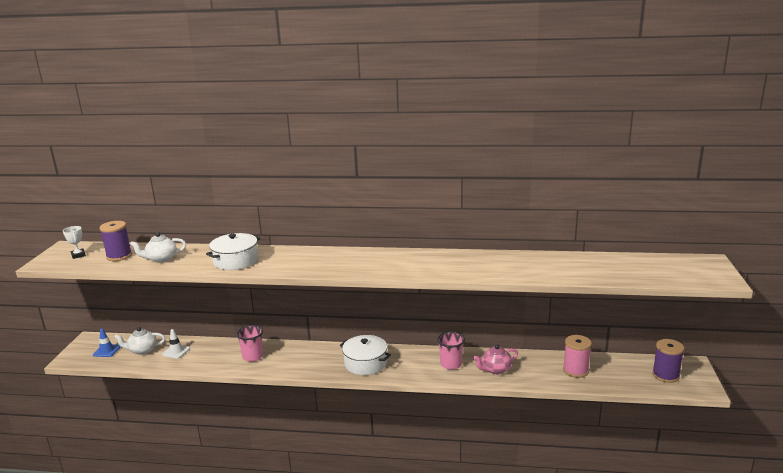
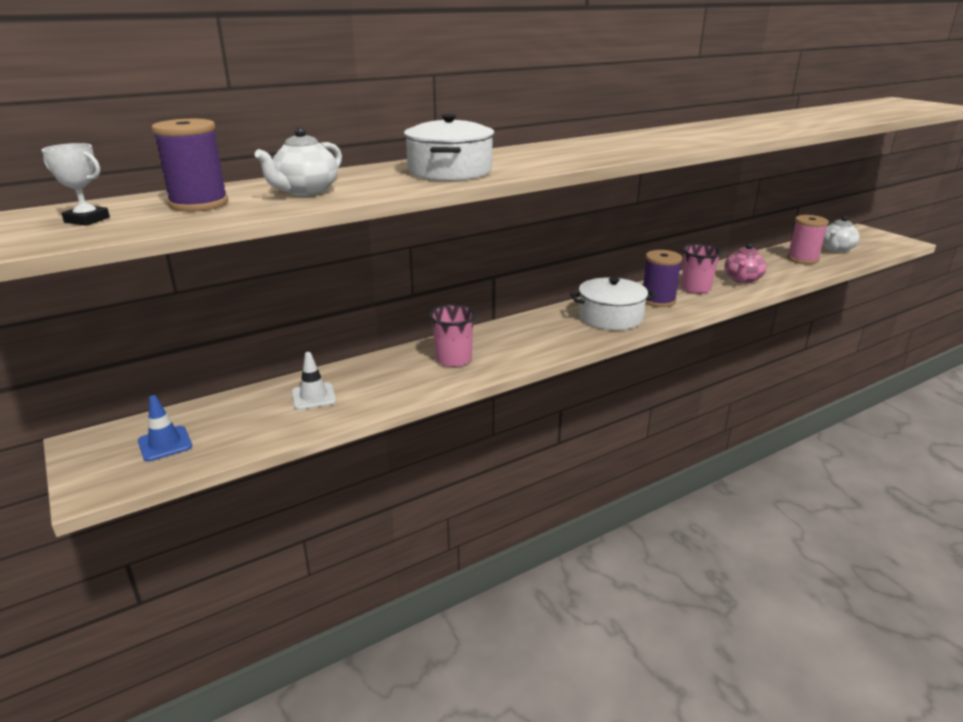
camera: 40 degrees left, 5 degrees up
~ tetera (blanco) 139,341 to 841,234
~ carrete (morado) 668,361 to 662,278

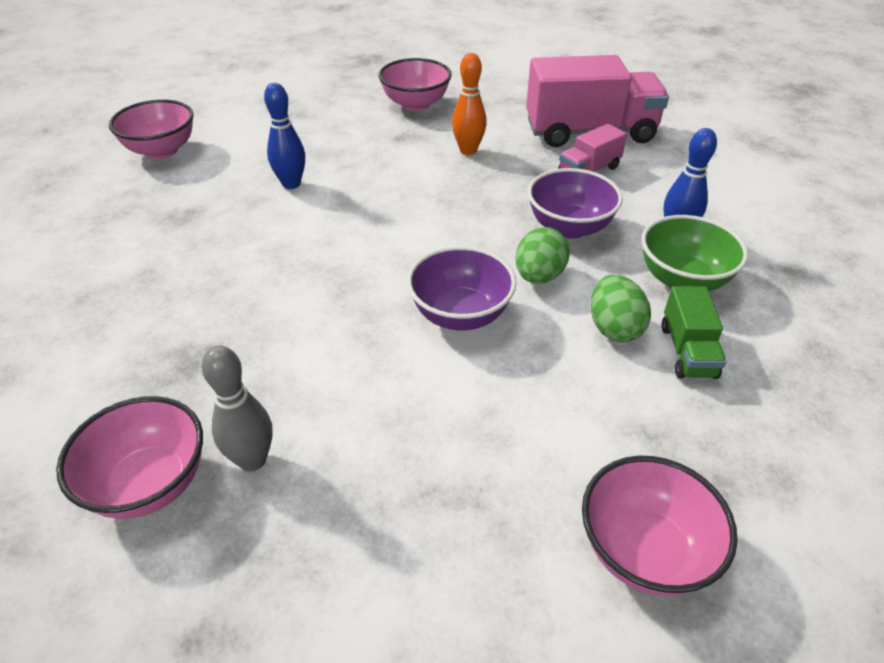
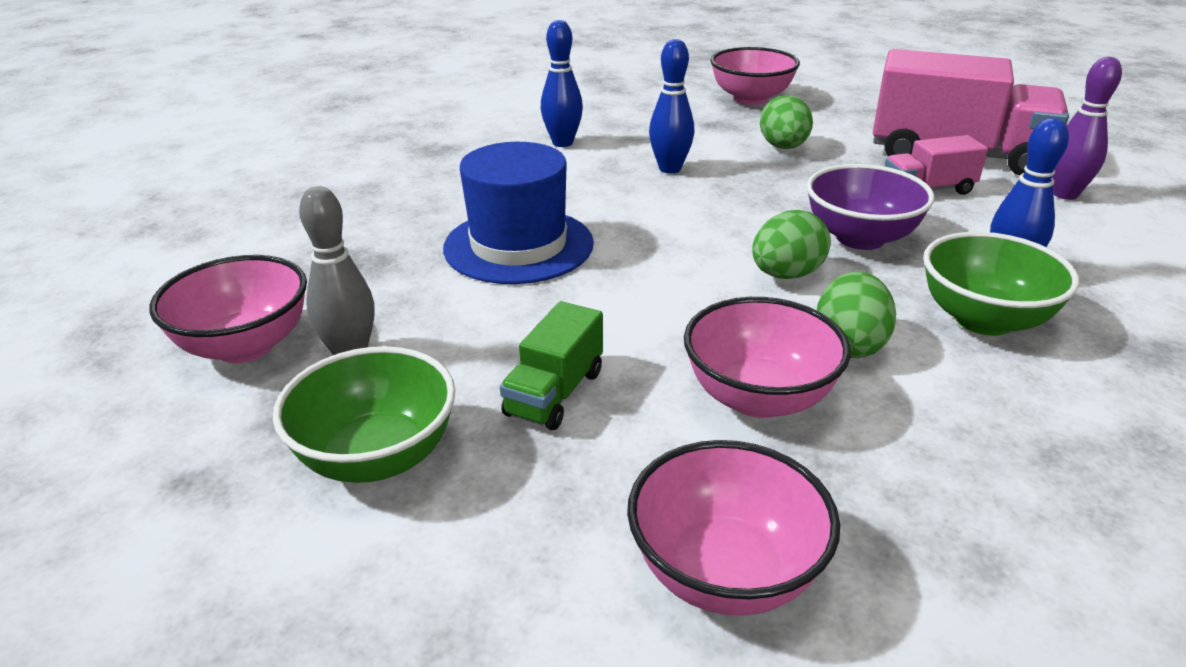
camera: 25 degrees right, 10 degrees down
~ cuenco (rosa) 151,129 to 767,357
- cuenco (morado) 461,288
~ bolo (naranja) 469,104 to huevo (verde) 786,122
~ camión (verde) 693,332 to 551,365
+ cuenco (verde) 364,414
+ sombrero (azul) 518,213
+ bolo (azul) 671,106
+ bolo (morado) 1087,128

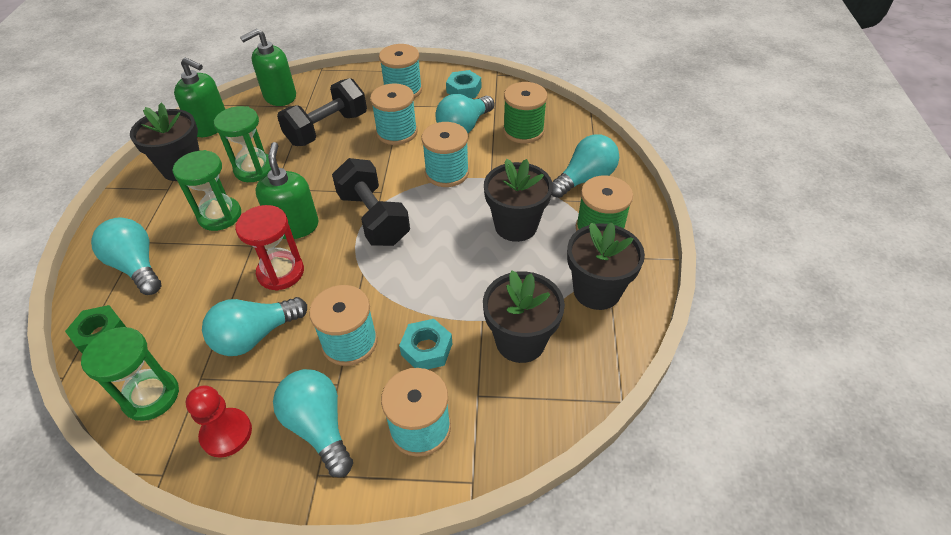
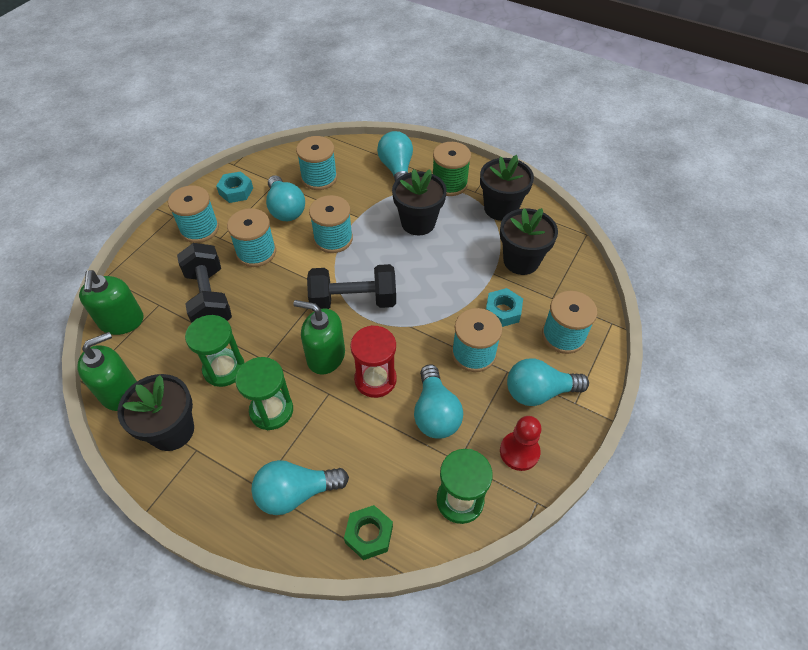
camera: 65 degrees left, 5 degrees up
~ carrete (verde) 525,112 to carrete (turquesa) 316,163

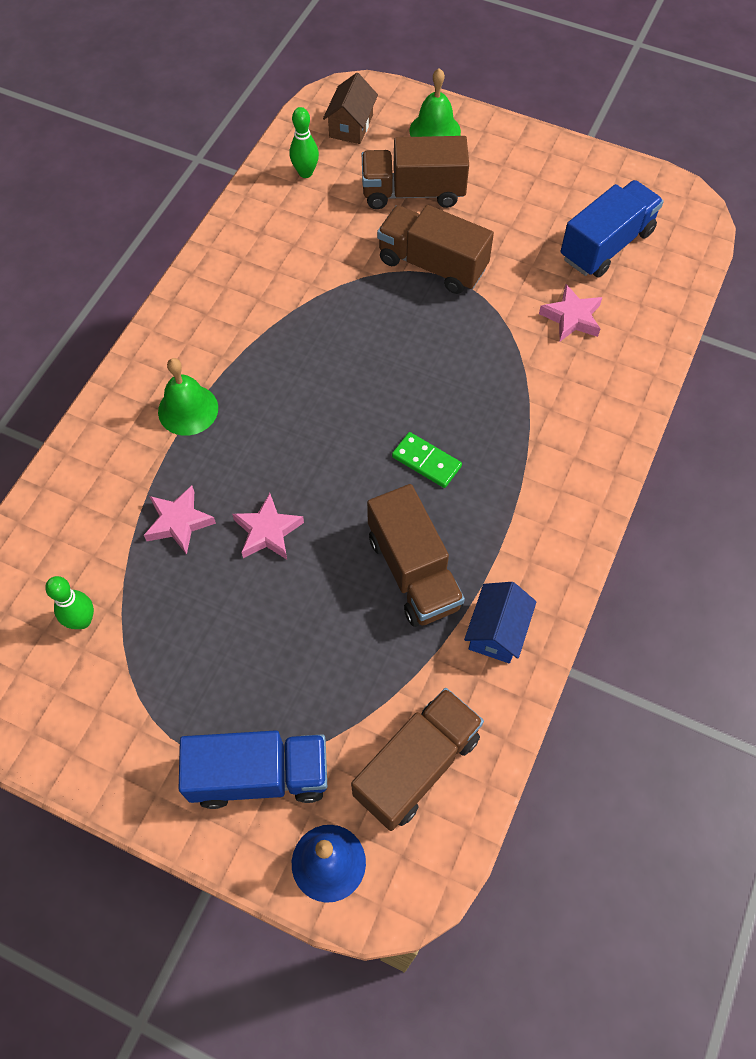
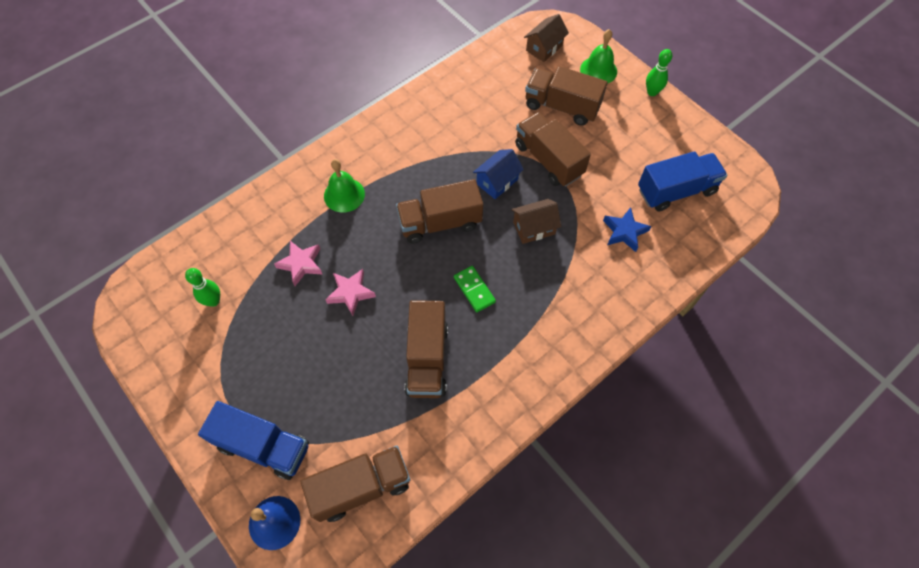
camera: 25 degrees right, 0 degrees up
~ bolo (verde) 304,142 to 659,72
~ casa (azul) 500,622 to 498,174
~ estrella (rosa) 570,313 to estrella (azul) 627,229
+ camión (marrón) 439,211
+ casa (marrón) 536,221

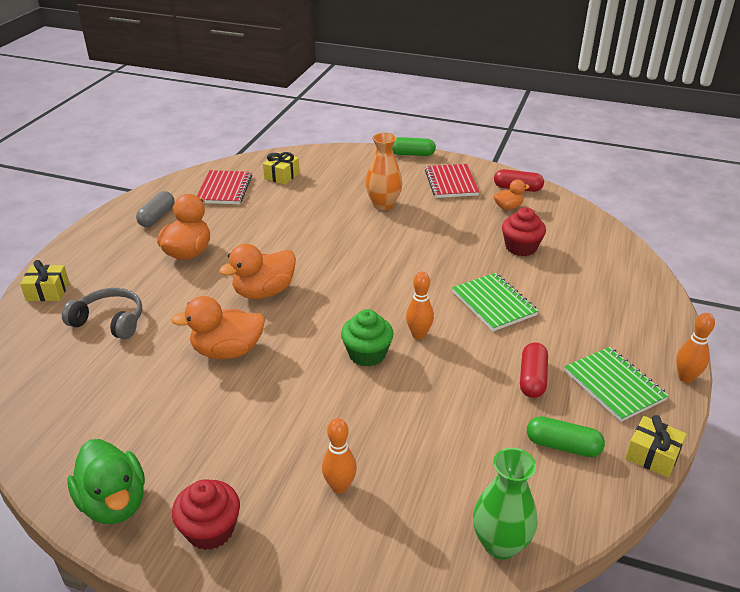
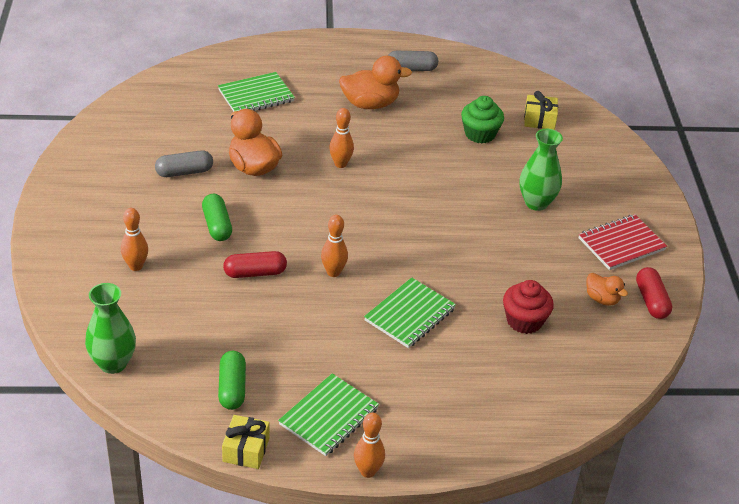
camera: 65 degrees right, 5 degrees up
- regalo (amarillo) 44,280
~ auriculares (gris) 102,313 to cuaderno (verde) 256,92
- pato (verde) 106,481
- magdalena (rojo) 206,514
- cuaderno (rojo) 224,187
~ pato (naranja) 257,271 to bolo (naranja) 341,138
~ magdalena (verde) 367,338 to 482,120
~ florero (naranja) 384,171 to florero (verde) 541,170
~ cápsula (verde) 414,146 to 217,217
~ cápsula (rojo) 534,370 to 255,264
+ cápsula (gris) 184,163

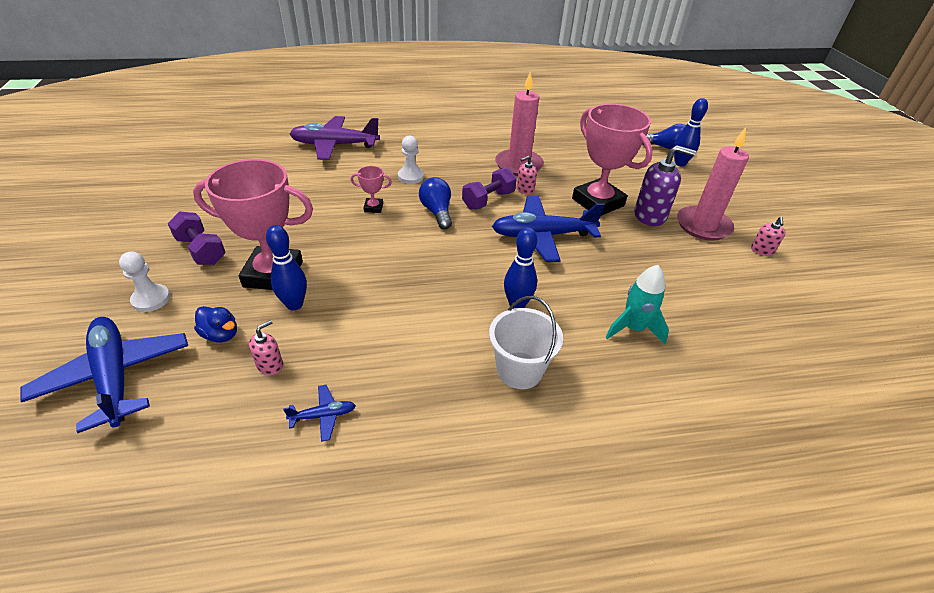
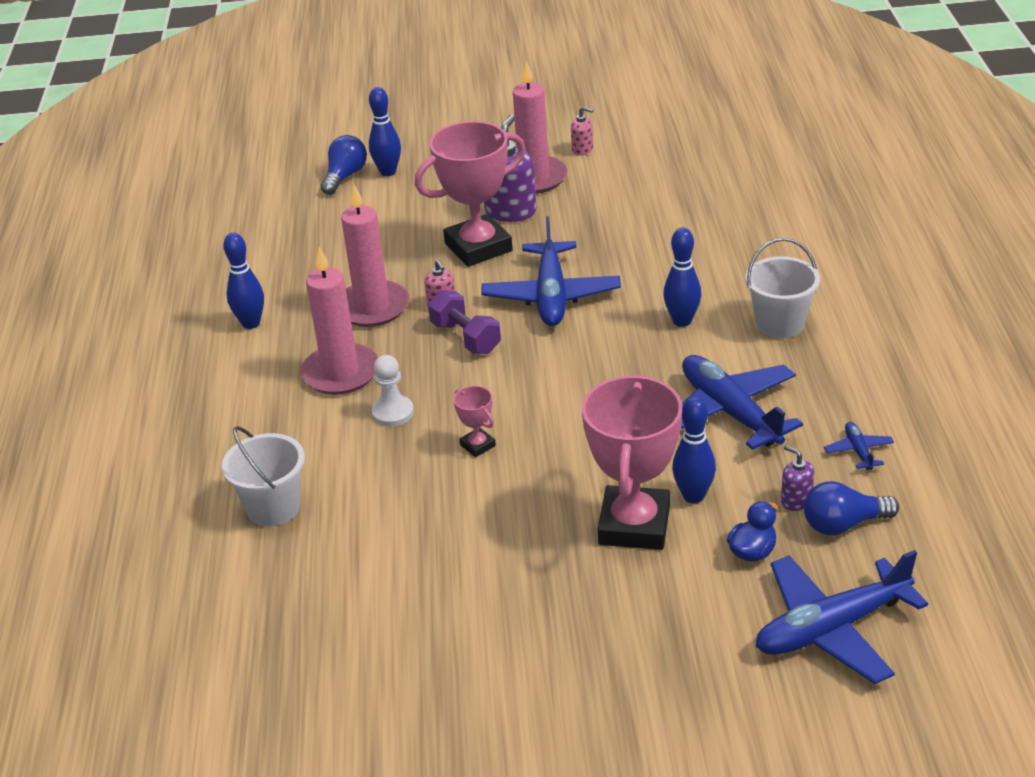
camera: 80 degrees left, 5 degrees down
- peón (blanco) 144,281
- mancuerna (morado) 197,238
~ dispensador de jabón (rosa) 266,347 to dispensador de jabón (morado) 797,478
~ avión (morado) 335,138 to balde (blanco) 263,476
~ trofeo (rosa) 371,189 = 475,421 45 degrees counterclockwise
~ bombilla (azul) 435,203 to 851,508
- cohete (turquesa) 637,305
+ bolo (azul) 243,281
+ vela (rosa) 339,321
+ avión (azul) 742,402

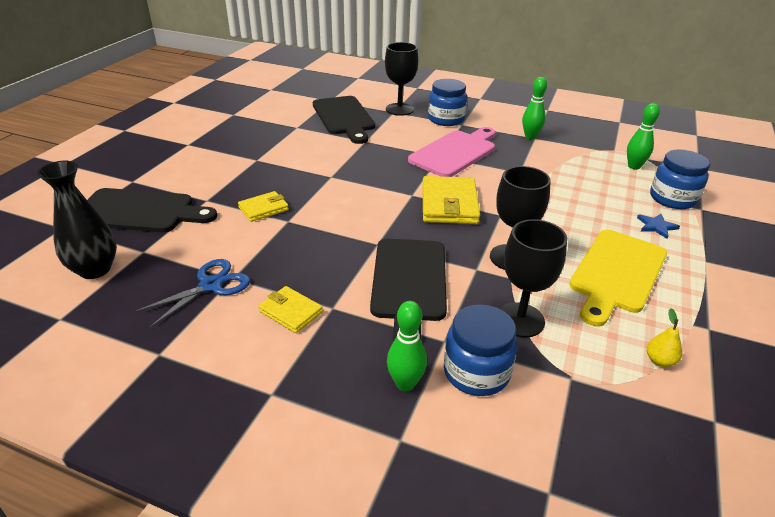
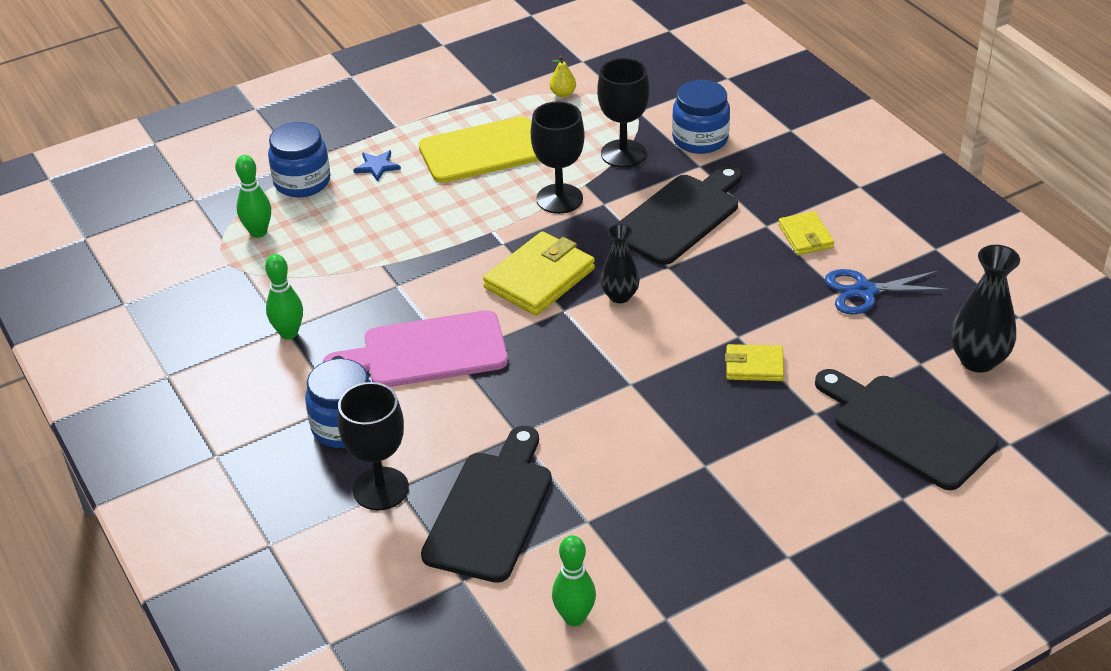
camera: 140 degrees left, 5 degrees up
~ bolo (verde) 407,346 to 574,580
+ florero (negro) 620,263

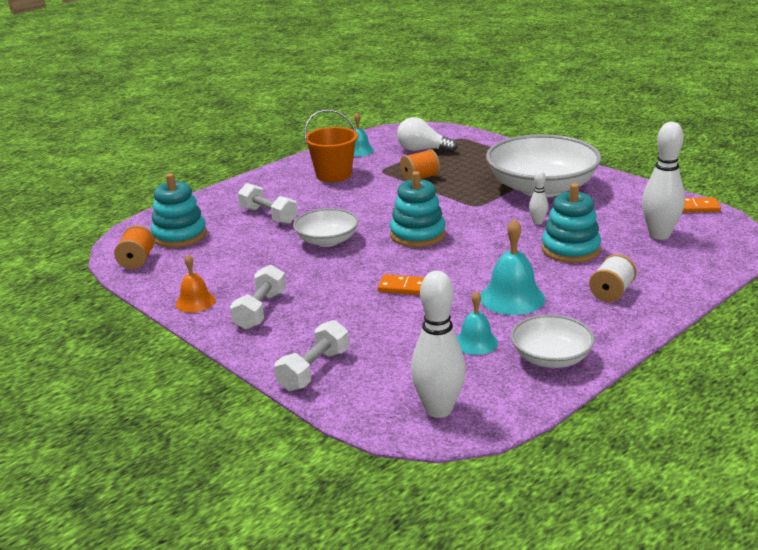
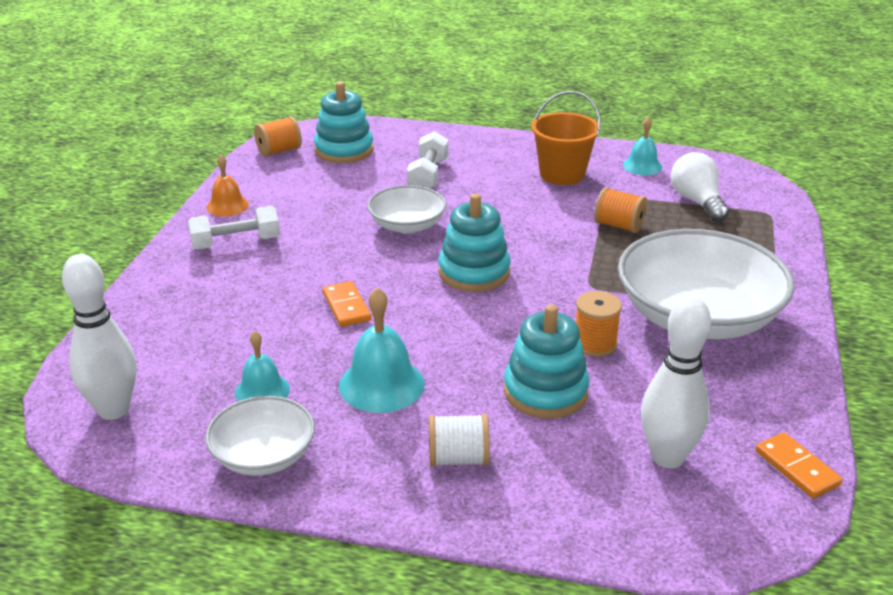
camera: 55 degrees right, 5 degrees up
- mancuerna (blanco) 312,355
~ bolo (blanco) 538,198 to carrete (naranja) 599,324

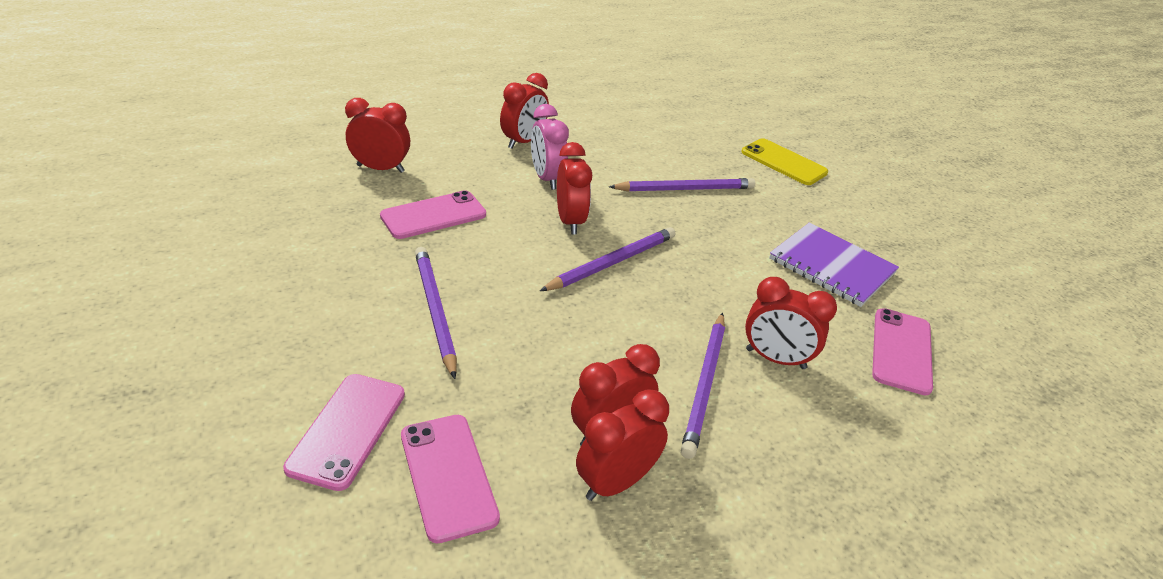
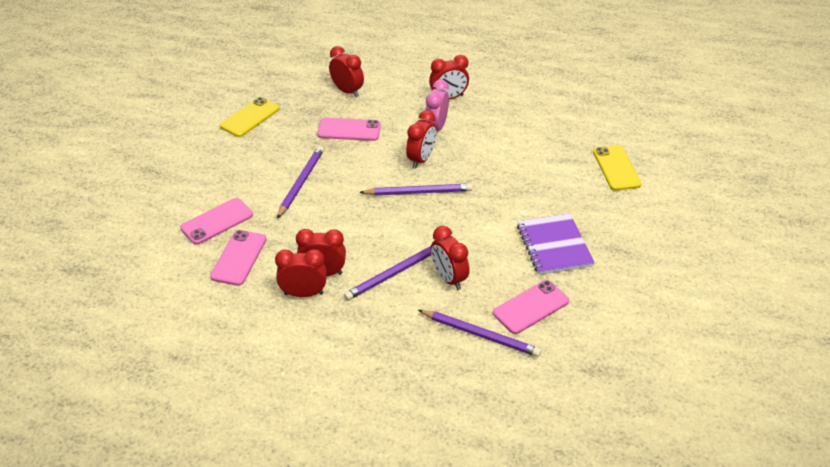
camera: 40 degrees right, 5 degrees up
~ lápiz (morado) 682,185 to 479,333
+ móvil (amarillo) 250,117

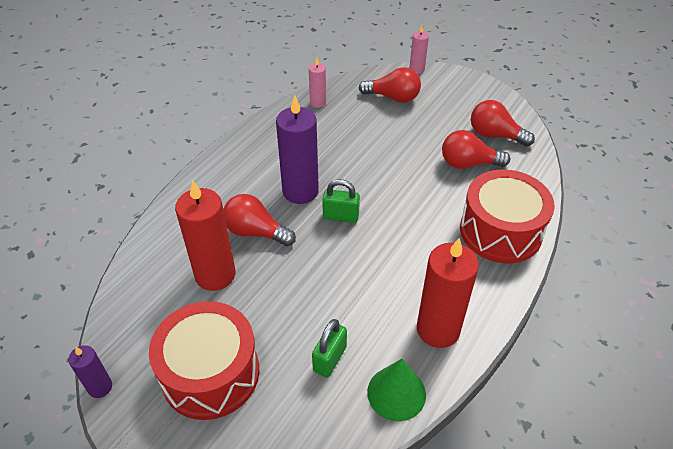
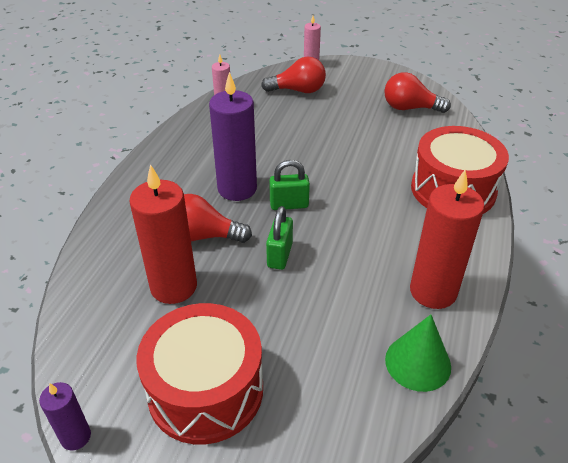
camera: 15 degrees left, 5 degrees down
~ candado (verde) 329,348 to 279,238
- bombilla (rojo) 476,149

